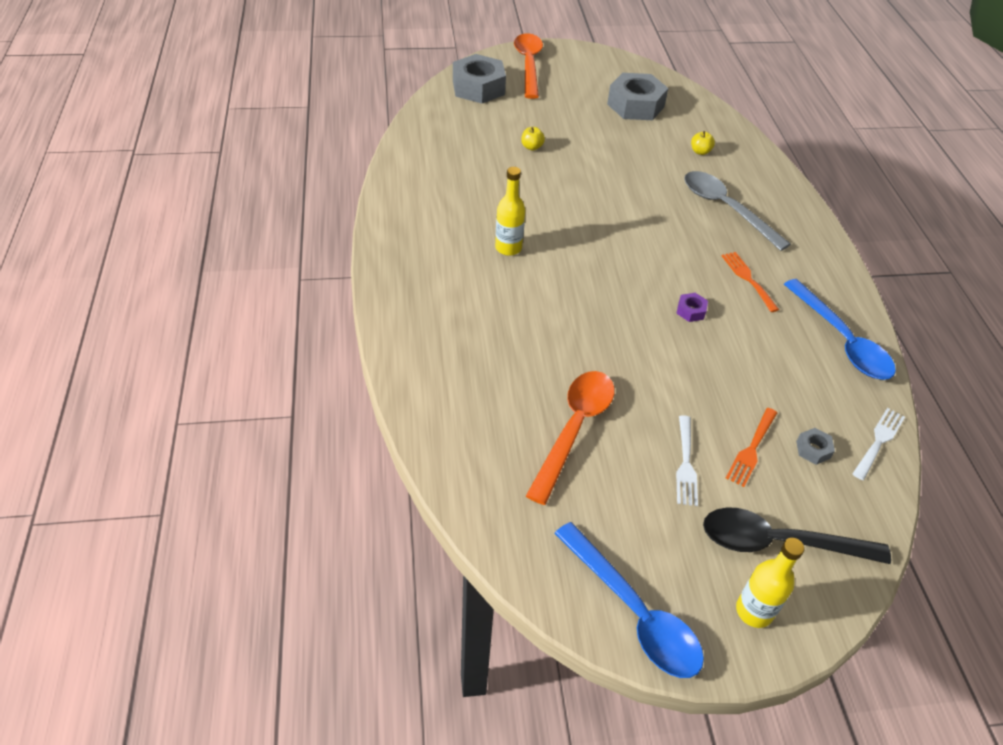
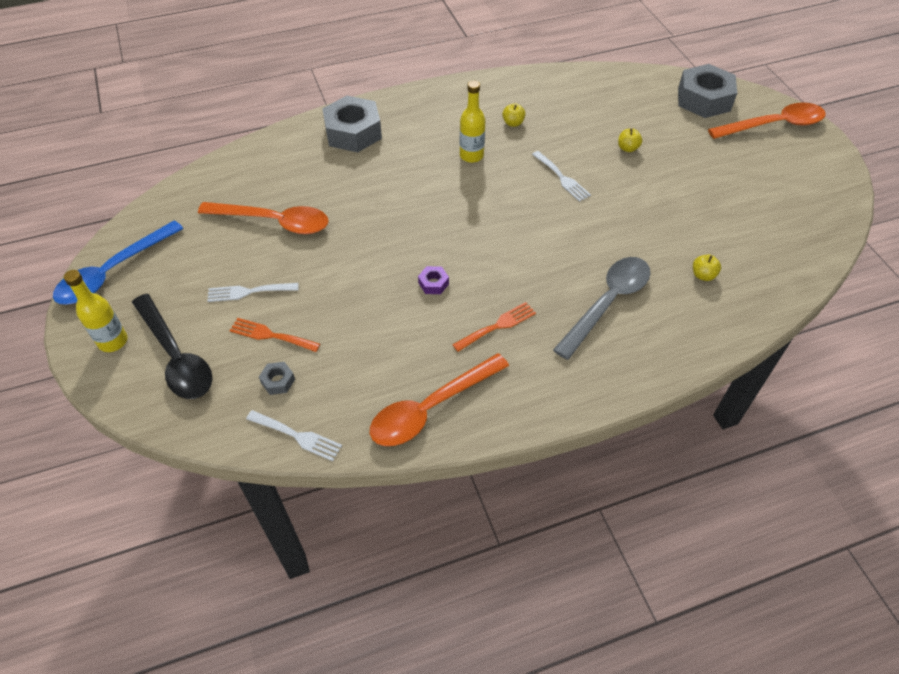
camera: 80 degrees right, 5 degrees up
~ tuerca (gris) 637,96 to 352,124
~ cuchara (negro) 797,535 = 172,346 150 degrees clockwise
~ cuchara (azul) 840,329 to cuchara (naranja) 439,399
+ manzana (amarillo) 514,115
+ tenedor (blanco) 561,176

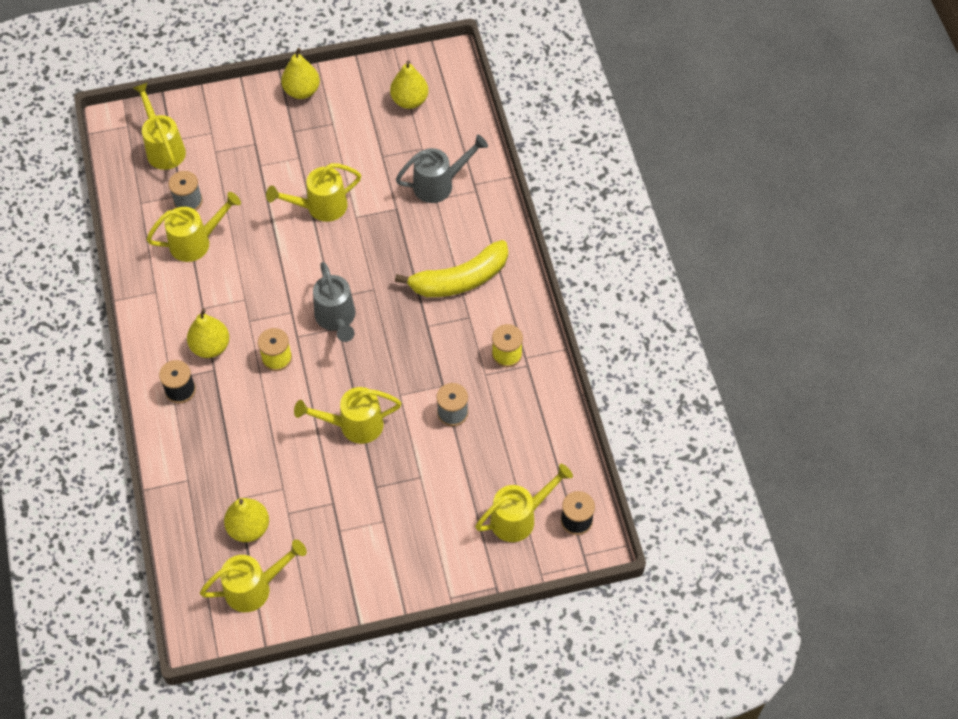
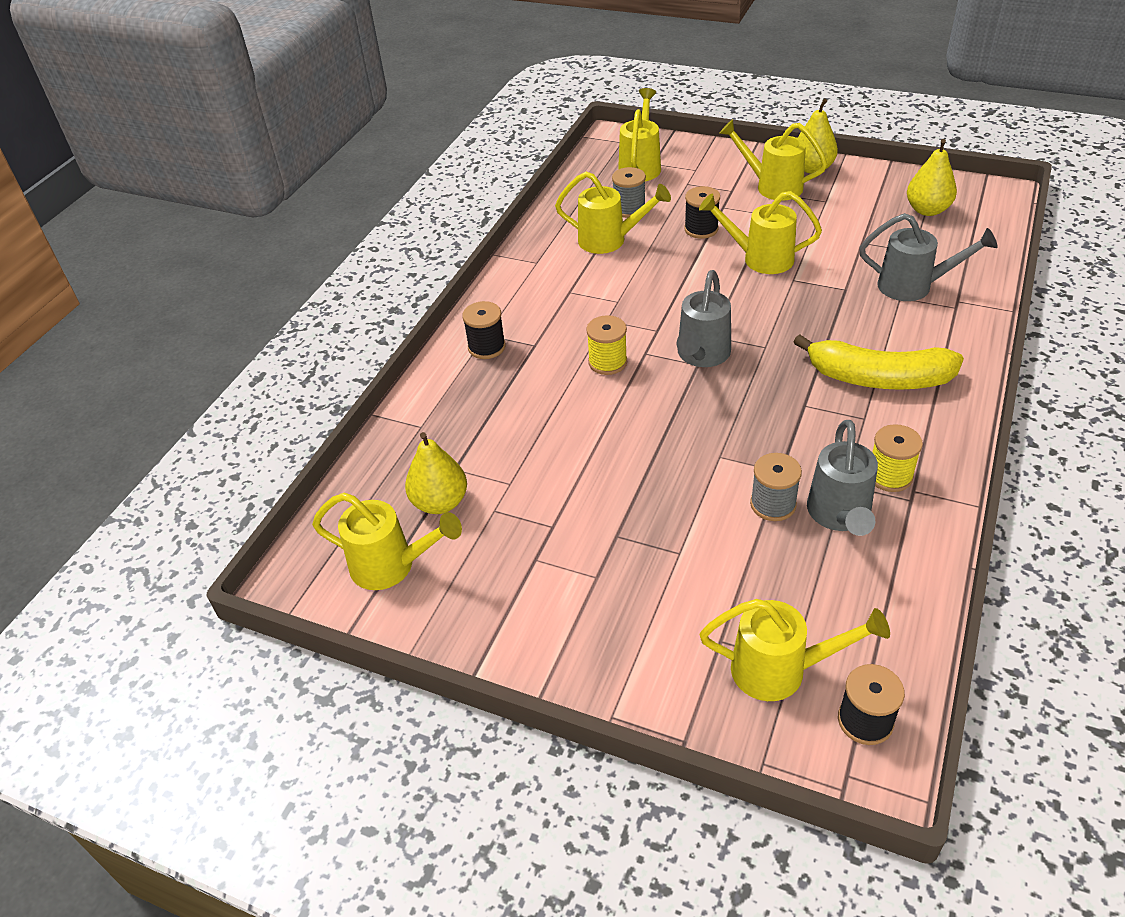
camera: 40 degrees right, 15 degrees down
- pera (amarillo) 208,333
~ regadera (amarillo) 348,415 to 773,160
+ carrete (negro) 702,212
+ regadera (gris) 842,478

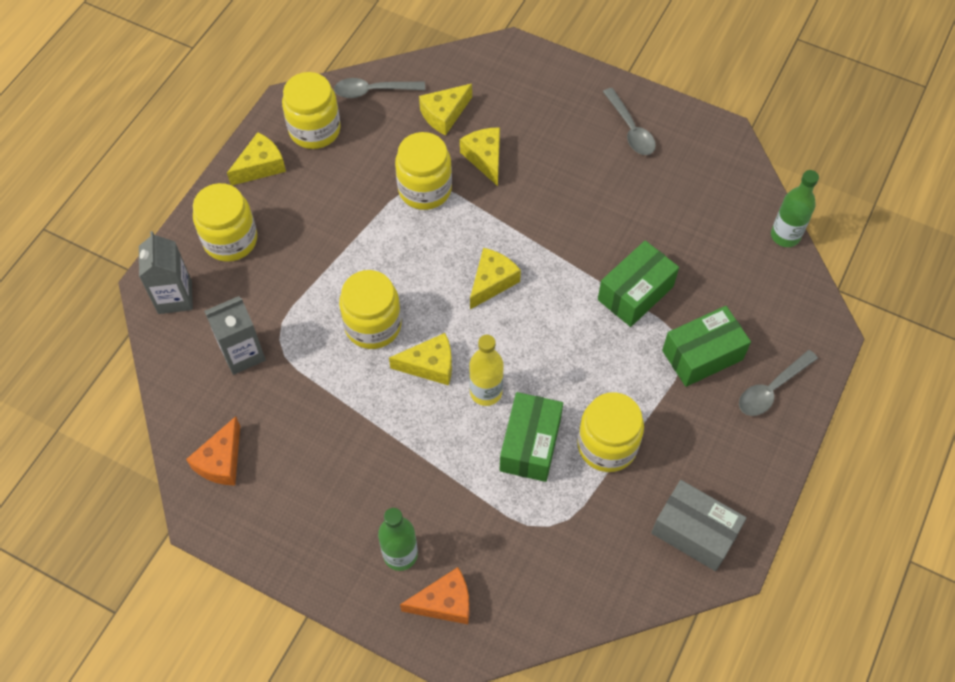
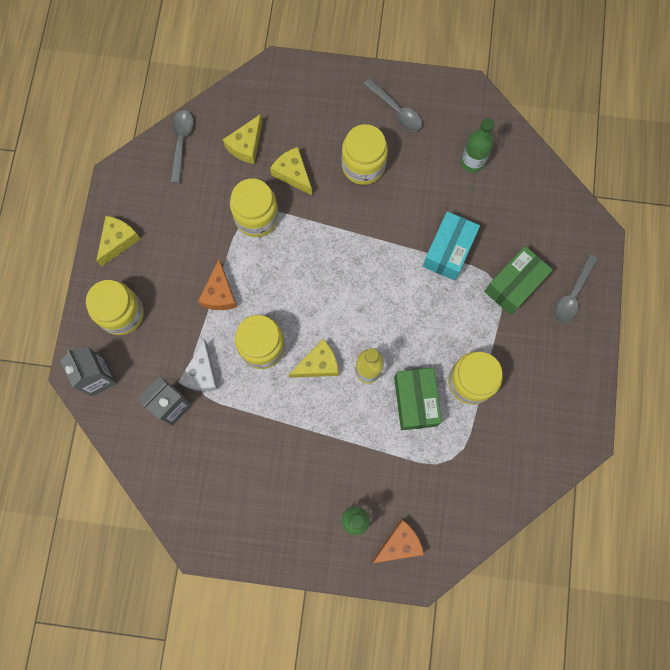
camera: 20 degrees left, 15 degrees up
~ queso (naranja) 213,450 to 217,285
~ tarro (amarillo) 311,110 to 365,154
~ cuchara (gris) 379,88 = 182,146 120 degrees clockwise
- queso (amarillo) 495,278
~ caja (verde) 638,283 to caja (turquesa) 451,246
- caja (gris) 698,525
~ botella (verde) 795,208 to 477,145
+ queso (blanco) 198,365

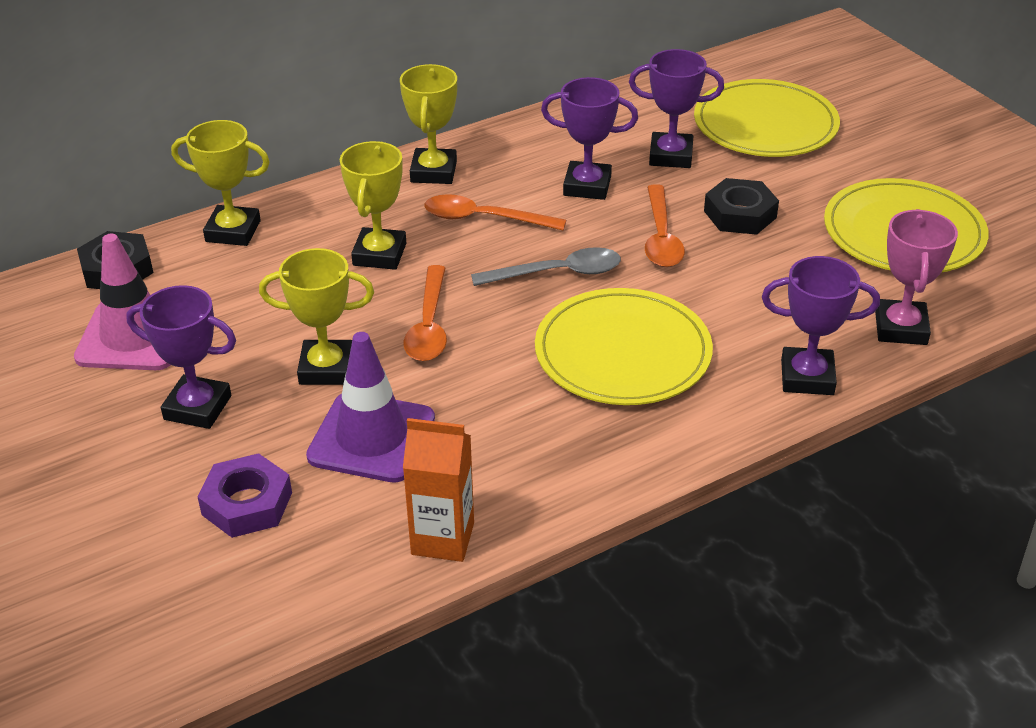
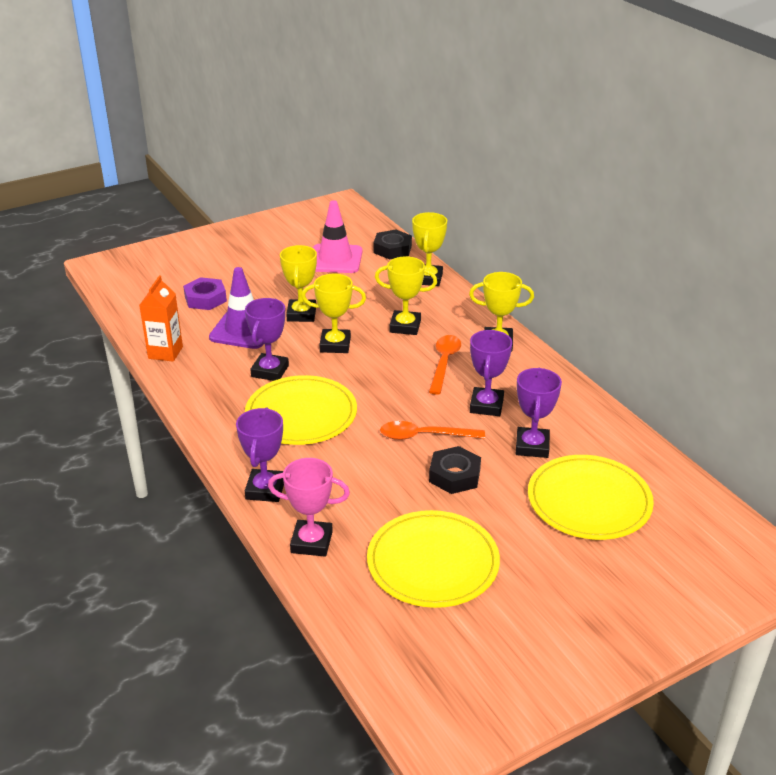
camera: 90 degrees right, 5 degrees down
~ trofeo (morado) 181,357 to 267,339
~ cuchara (naranja) 425,313 to trofeo (amarillo) 333,313
- cuchara (gris) 546,266

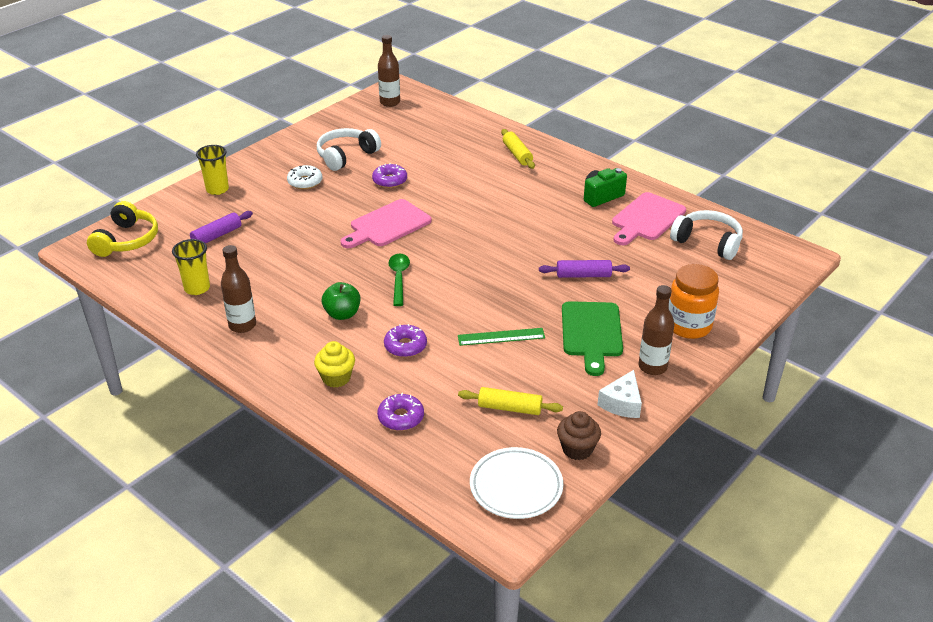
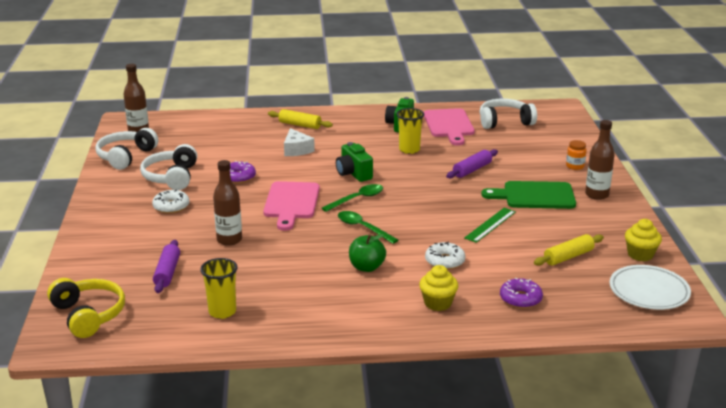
camera: 45 degrees left, 10 degrees down
~ vaso (amarillo) 212,170 to 410,131
~ botella (marrón) 238,289 to 227,203
~ rosquilla (morado) 405,340 to rosquilla (blanco) 445,255
~ magdalena (marrón) 579,435 to magdalena (amarillo) 643,240
~ tabla de cortar (verde) 592,338 = 528,195 135 degrees clockwise
~ queso (blanco) 619,394 to 299,142
~ tarro (naranja) 694,301 = 576,155 x0.50
+ auriculares (blanco) 127,149
+ cuchara (verde) 352,198
+ cámara (verde) 354,162

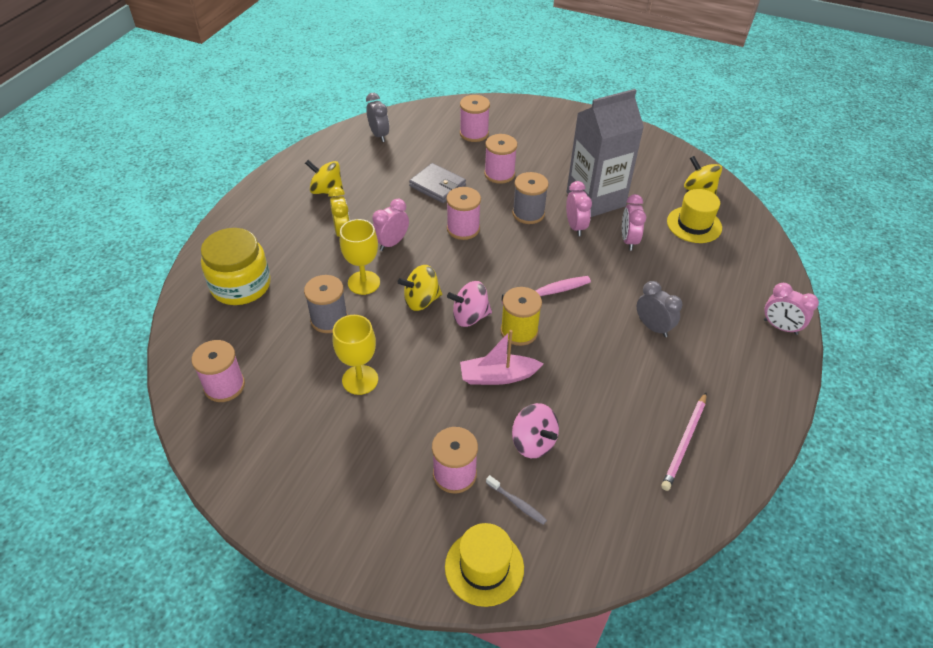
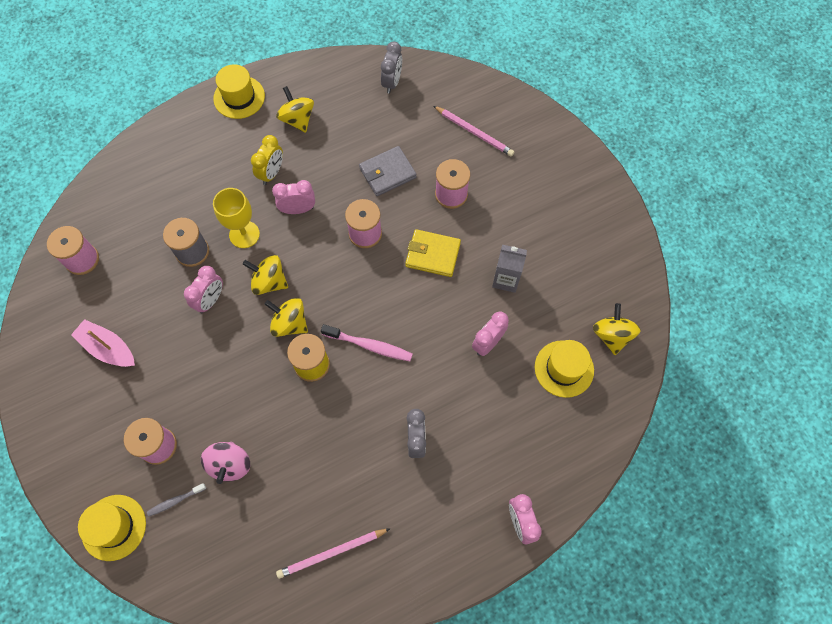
camera: 40 degrees right, 20 degrees up
- tarro (amarillo) 236,266
- copa (amarillo) 355,355
~ cartera (gris) 437,183 = 388,171 75 degrees clockwise
~ peonza (rosa) 469,304 to peonza (amarillo) 286,317
~ carrete (rosa) 475,118 to lápiz (rosa) 473,131
~ barco (rosa) 501,357 to 103,343
~ cepillo de dientes (gris) 516,500 = 177,500 75 degrees clockwise
~ carrete (gris) 530,198 to cartera (amarillo) 433,253
~ cartón de leche (gris) 605,153 = 509,269 x0.51
~ despertador (rosa) 579,208 to 203,289
+ sombrero (amarillo) 239,91

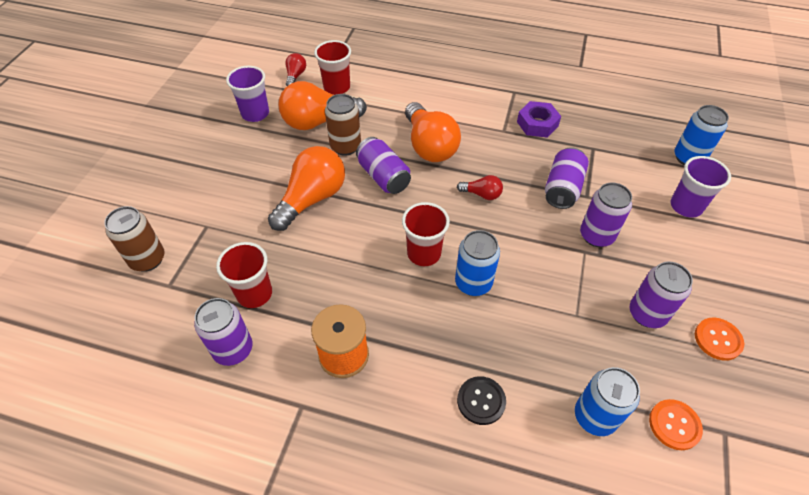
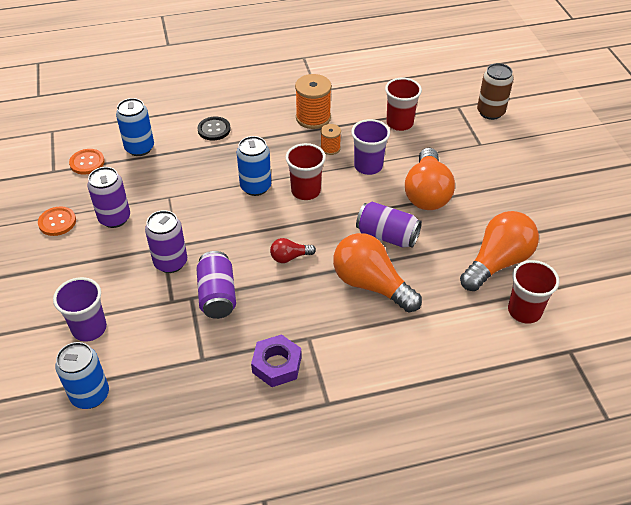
camera: 150 degrees right, 5 degrees down
- lata (morado) 223,332
~ vaso (morado) 247,94 to 370,147
- bombilla (rojo) 295,69
- lata (marrón) 343,125
+ carrete (naranja) 330,139

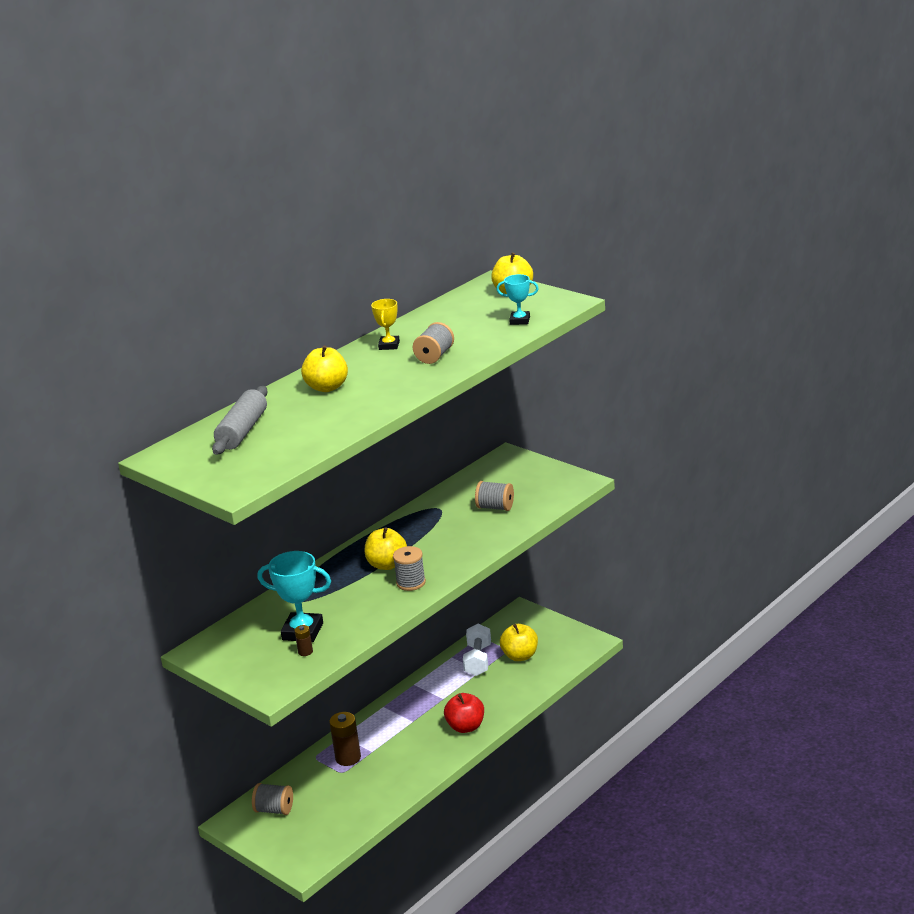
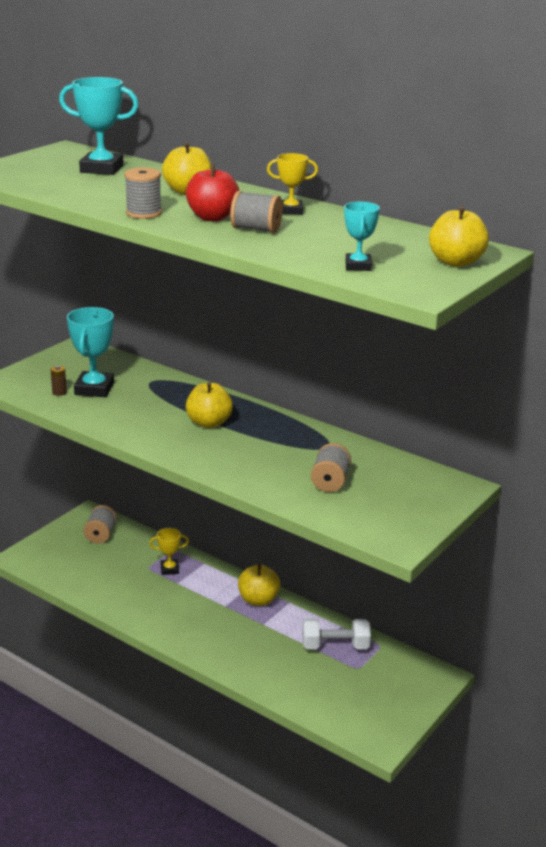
camera: 80 degrees right, 0 degrees up
~ rodillo (gris) 240,420 to trofeo (turquesa) 99,126
~ pila (marrón) 345,739 to trofeo (amarillo) 169,551
~ carrete (gris) 409,568 to 143,193
~ manzana (rojo) 464,713 to 212,192
~ manzana (amarillo) 519,642 to 259,585

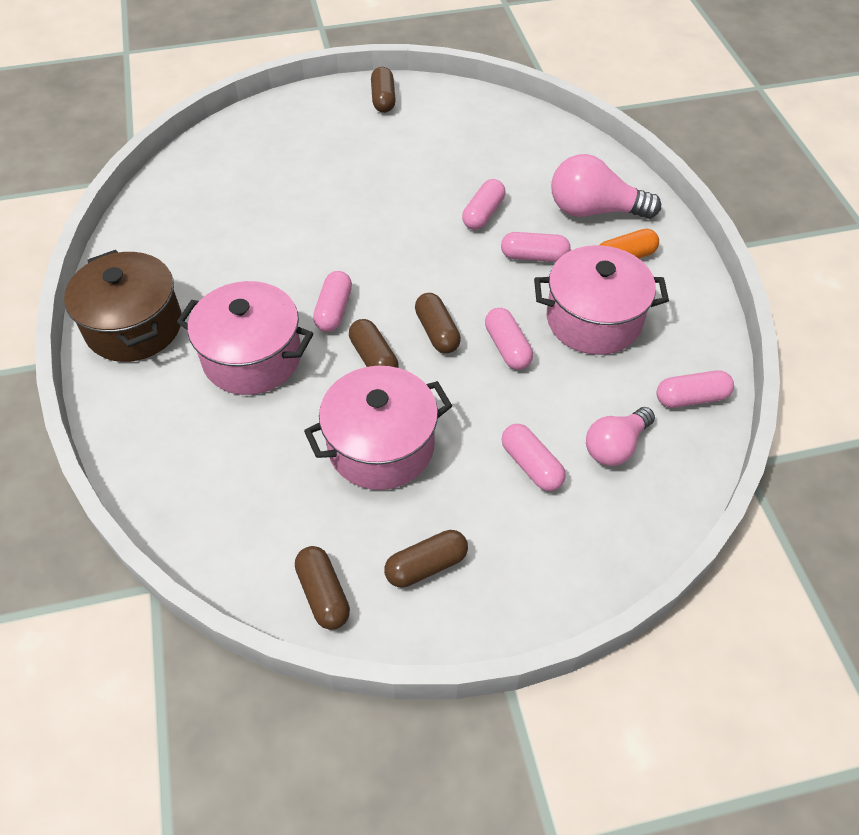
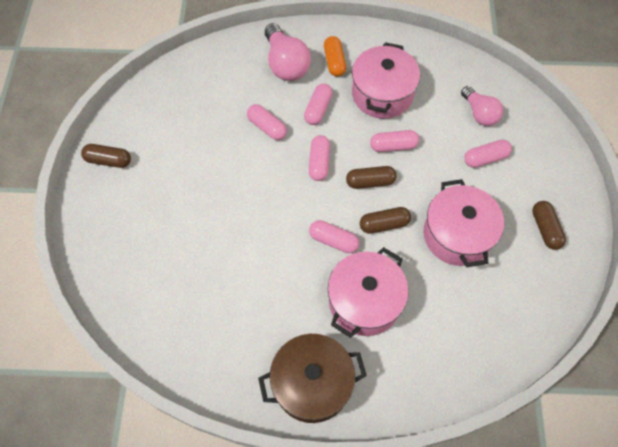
camera: 75 degrees left, 10 degrees up
- cápsula (marrón) 322,588
~ bombilla (rosa) 606,186 = 288,52 45 degrees counterclockwise
~ cápsula (rosa) 695,389 to 319,158

